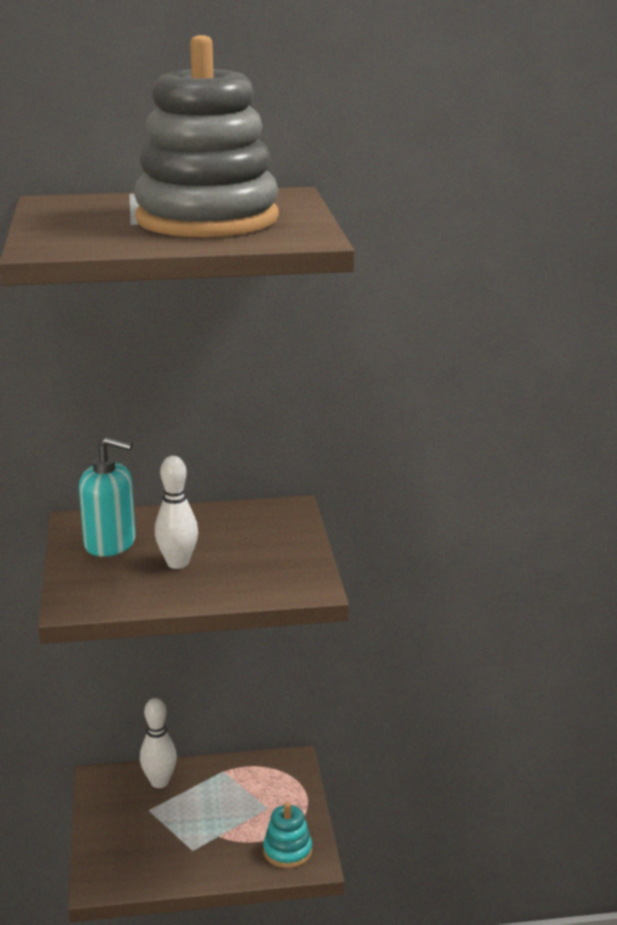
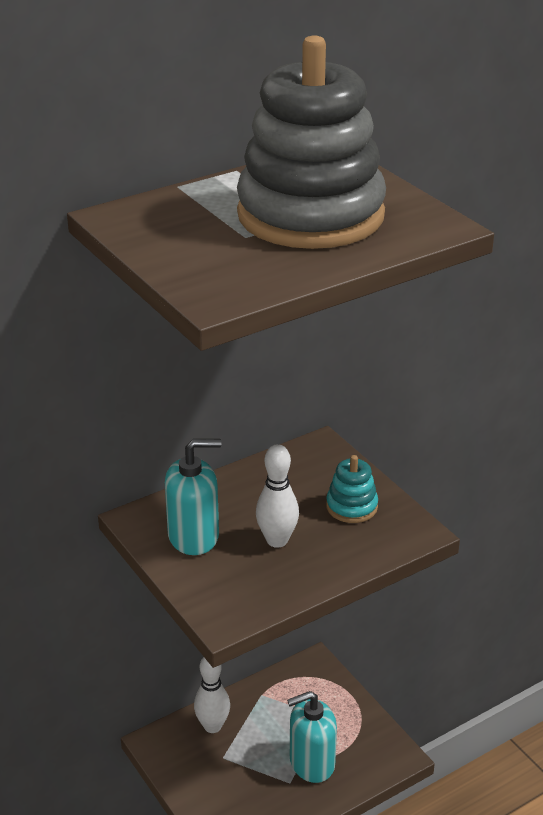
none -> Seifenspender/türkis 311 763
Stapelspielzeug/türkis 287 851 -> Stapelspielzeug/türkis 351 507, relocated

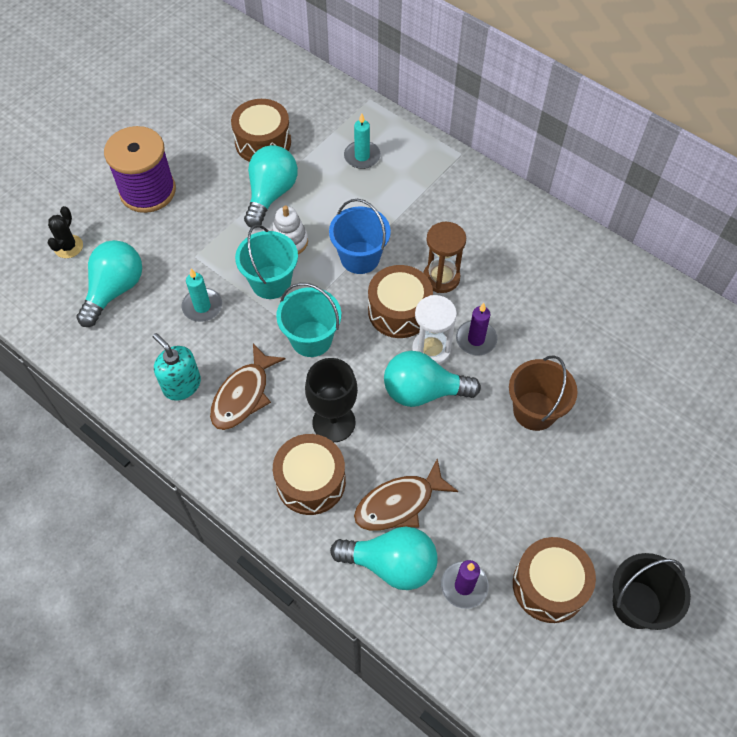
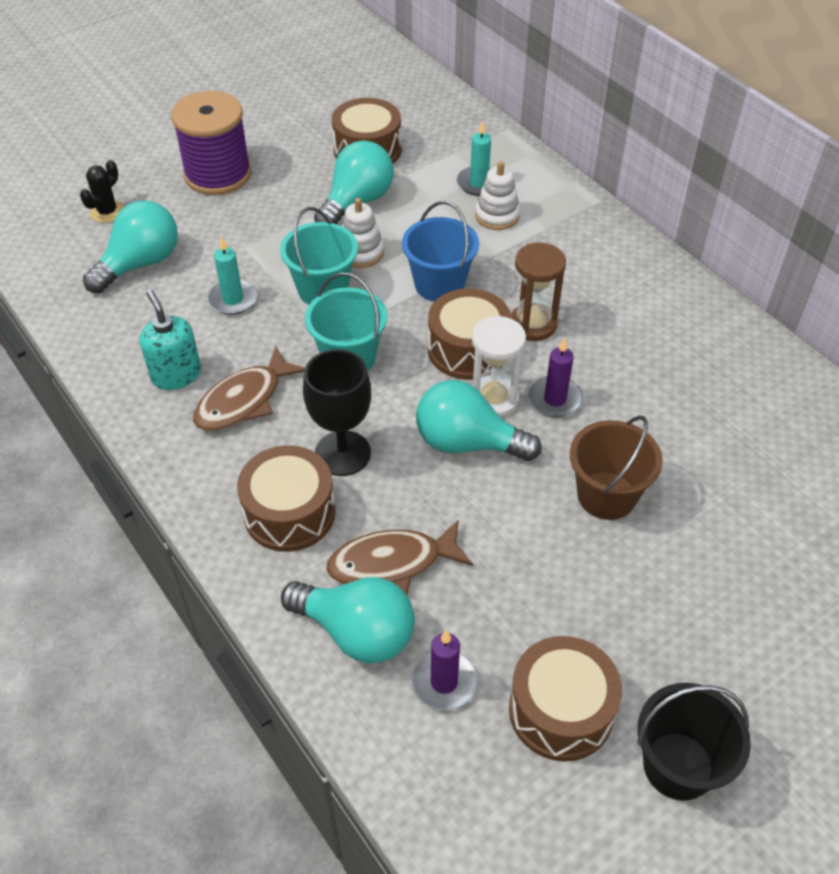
none -> Stapelspielzeug/weiß 497 216

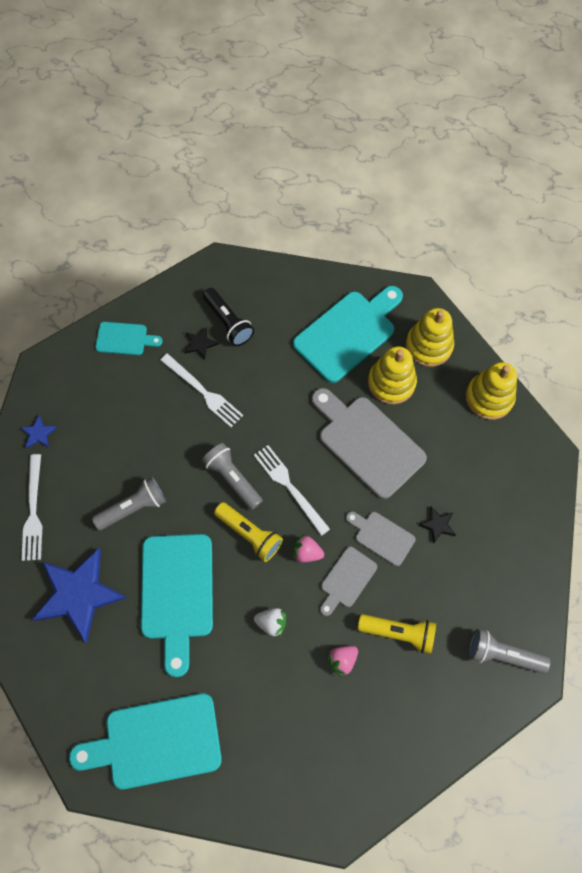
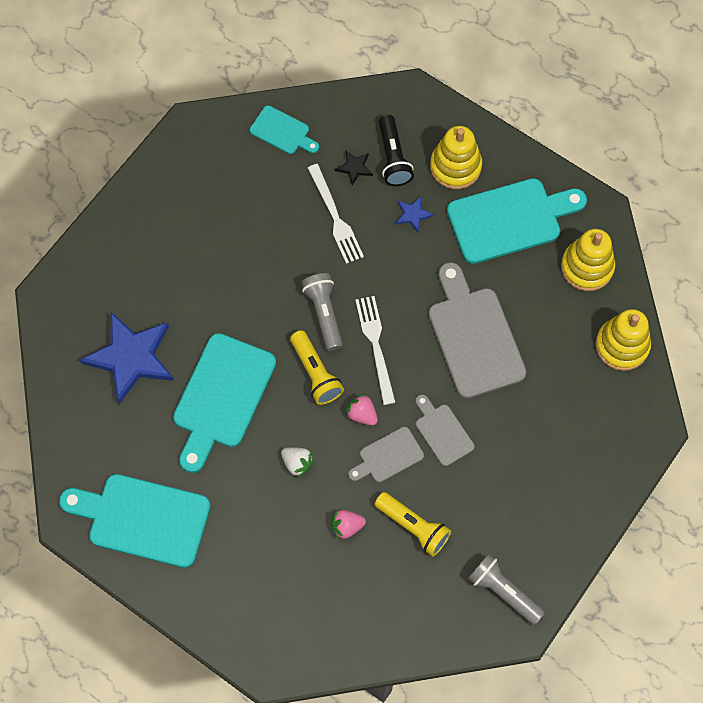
Stern/blau 39 433 -> Stern/blau 413 214, relocated
Stapelspielzeug/gelb 391 382 -> Stapelspielzeug/gelb 455 166, relocated
Gabel/weiß 33 511 -> none
Taschenlampe/grau 134 507 -> none
Stern/schwarz 437 525 -> none

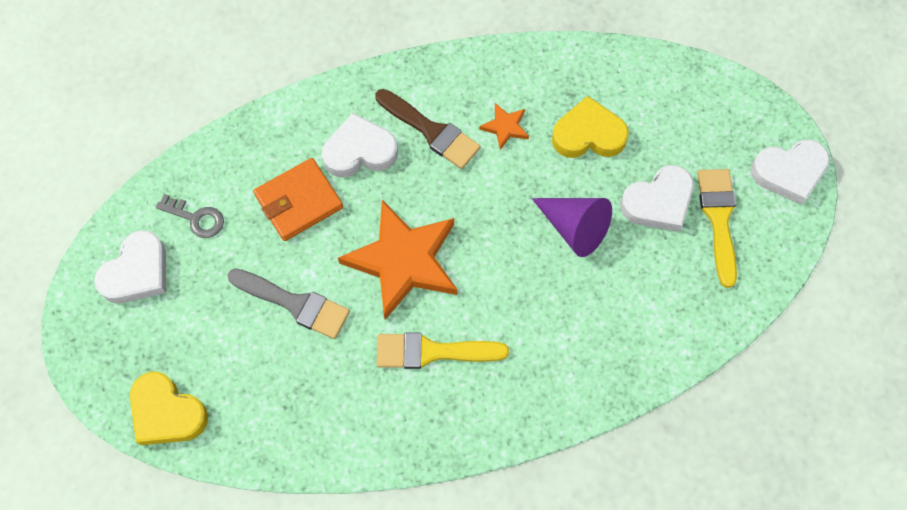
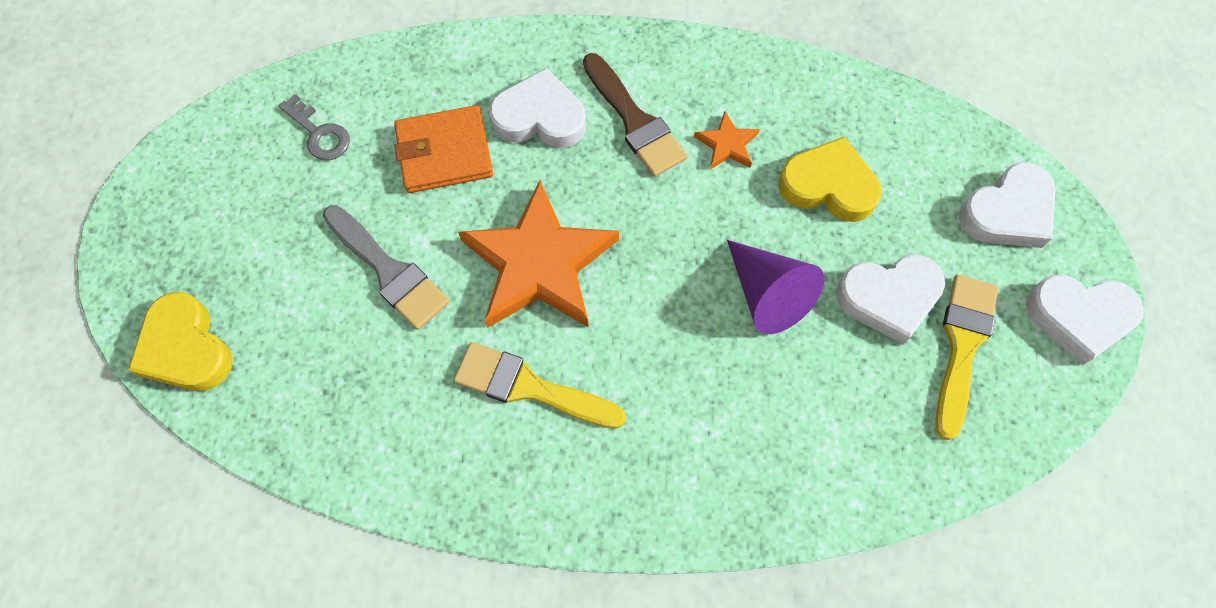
Herz/weiß 137 272 -> Herz/weiß 1007 212, relocated

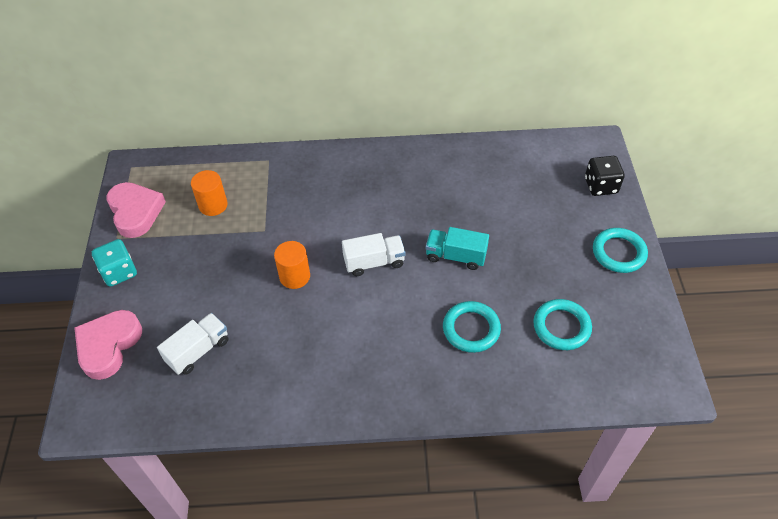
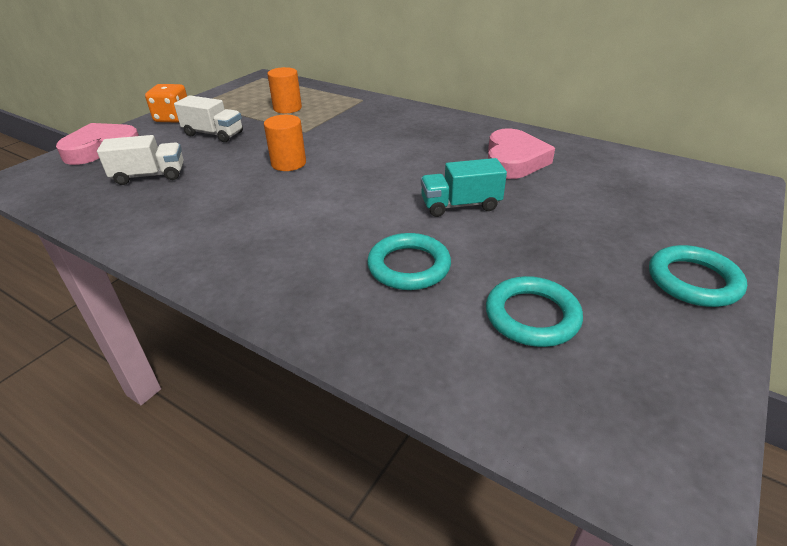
Spielwürfel/türkis 119 272 -> Spielwürfel/orange 173 118
Lastwagen/weiß 374 262 -> Lastwagen/weiß 213 134, relocated
Lastwagen/türkis 456 256 -> Lastwagen/türkis 460 205, 60 degrees counterclockwise
Herz/rosa 135 212 -> Herz/rosa 514 160, relocated
Spielwürfel/schwarz 600 186 -> none

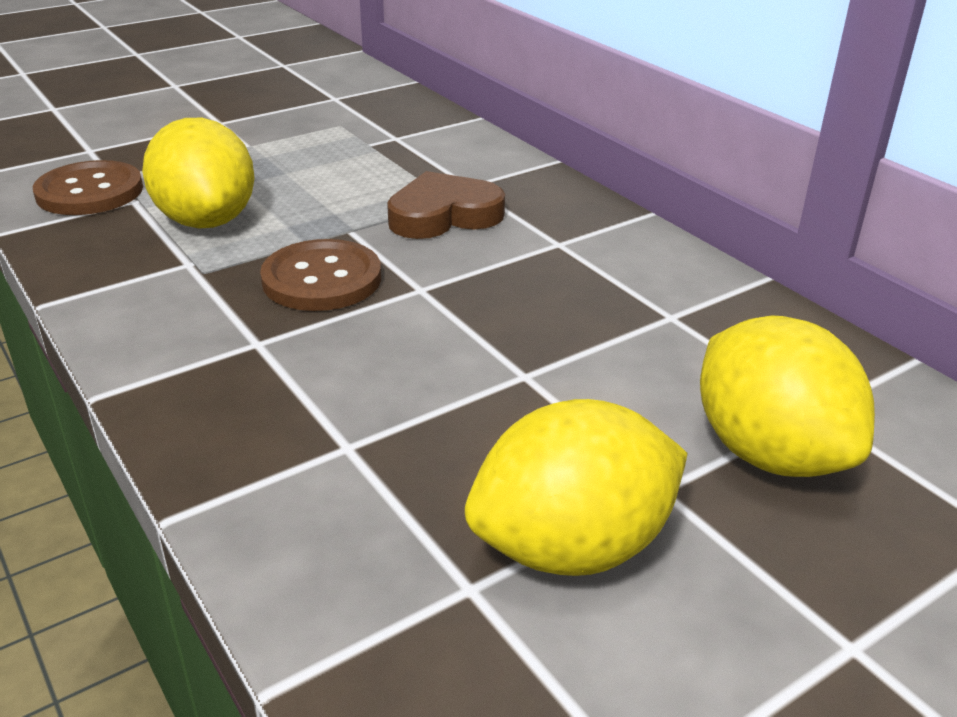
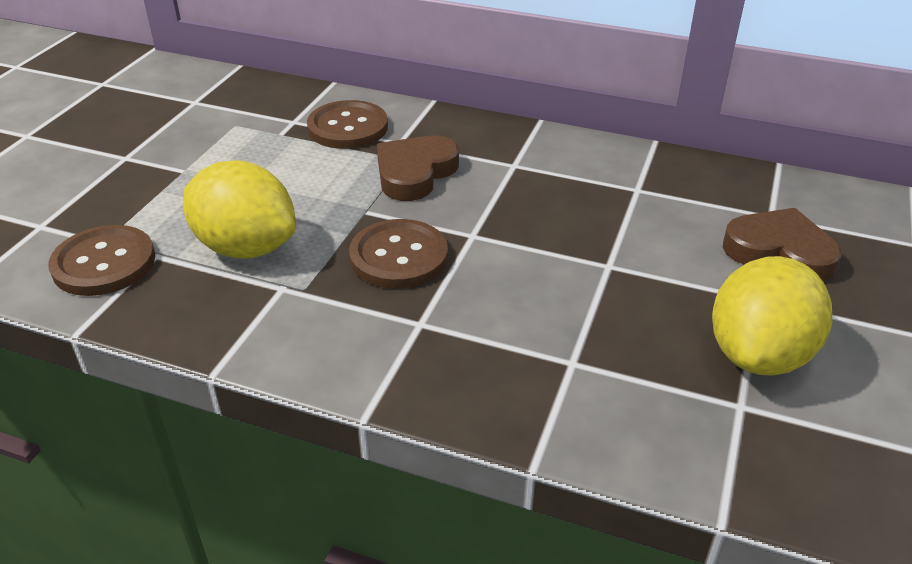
none -> Knopf/braun 348 127
Zitrone/gelb 769 453 -> Herz/braun 779 251

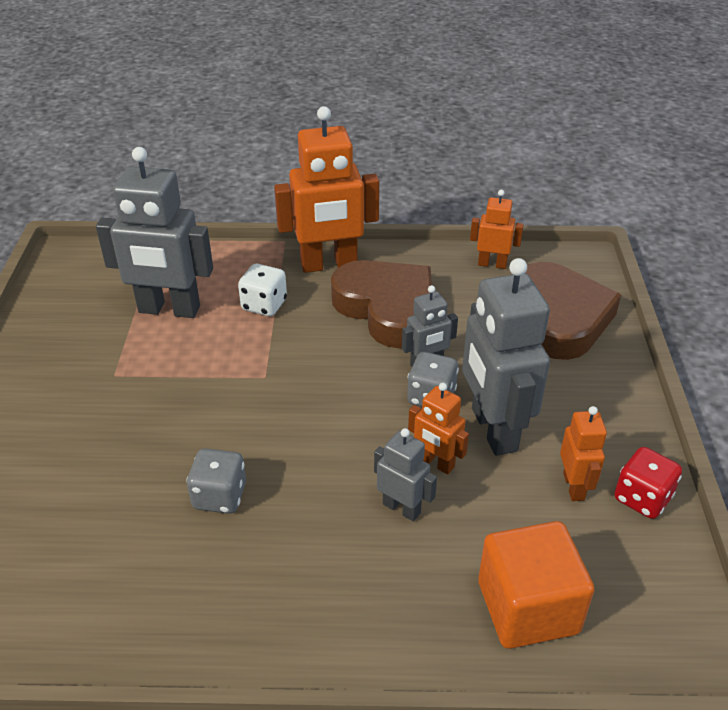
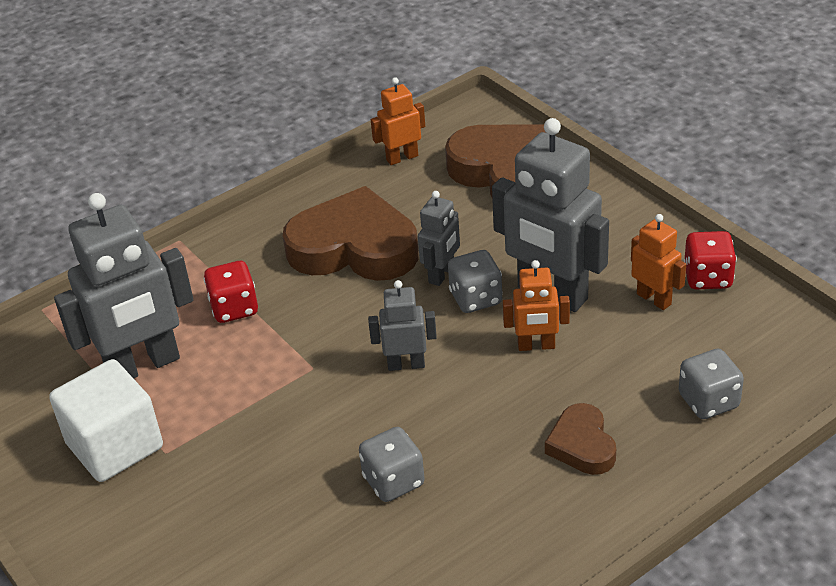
none -> Kubus/weiß 115 446
Spielwürfel/weiß 264 305 -> Spielwürfel/rot 234 308
Roboter/grau 401 508 -> Roboter/grau 406 364, relocated
none -> Herz/braun 582 445
Kubus/orange 527 607 -> Spielwürfel/grau 708 401
Roboter/orange 329 264 -> none

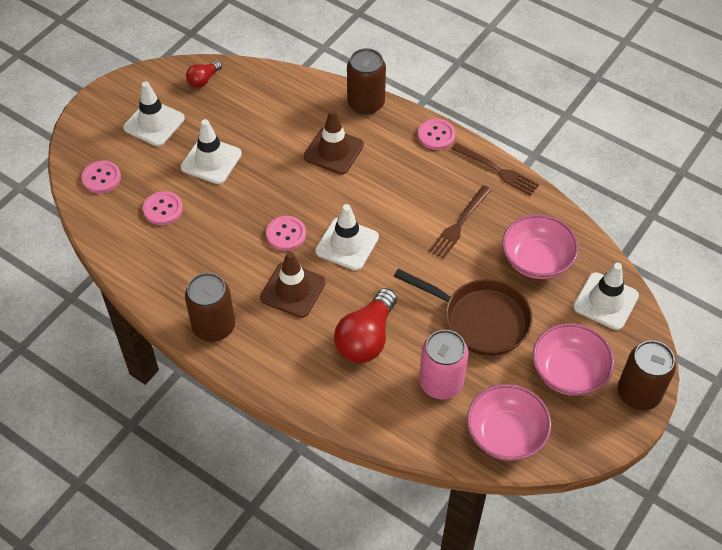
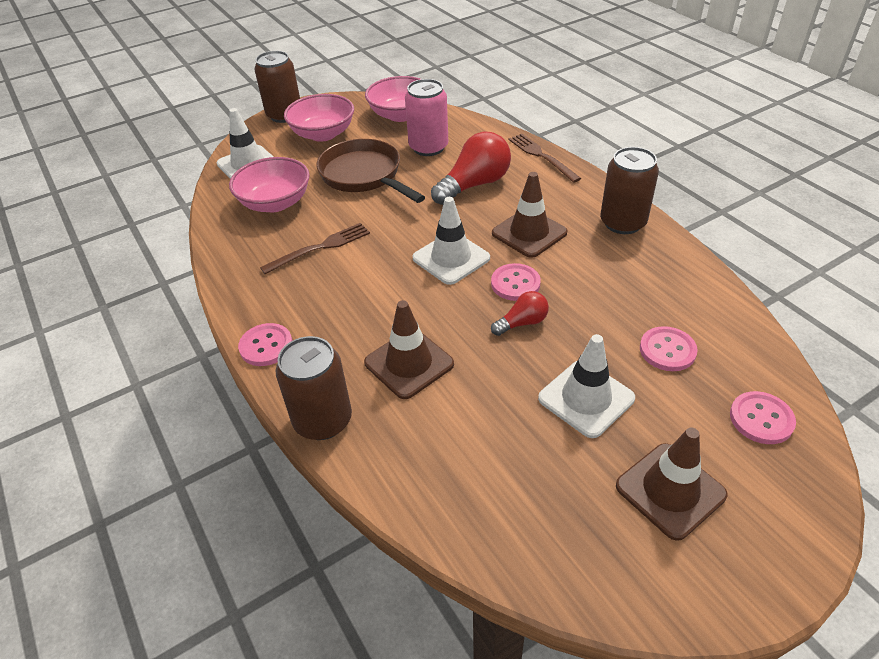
Glühbirne/rot 203 80 -> Glühbirne/rot 522 323, relocated
Gabel/braun 497 170 -> Gabel/braun 541 156, relocated
Leitkegel/weiß 154 123 -> Leitkegel/braun 670 490

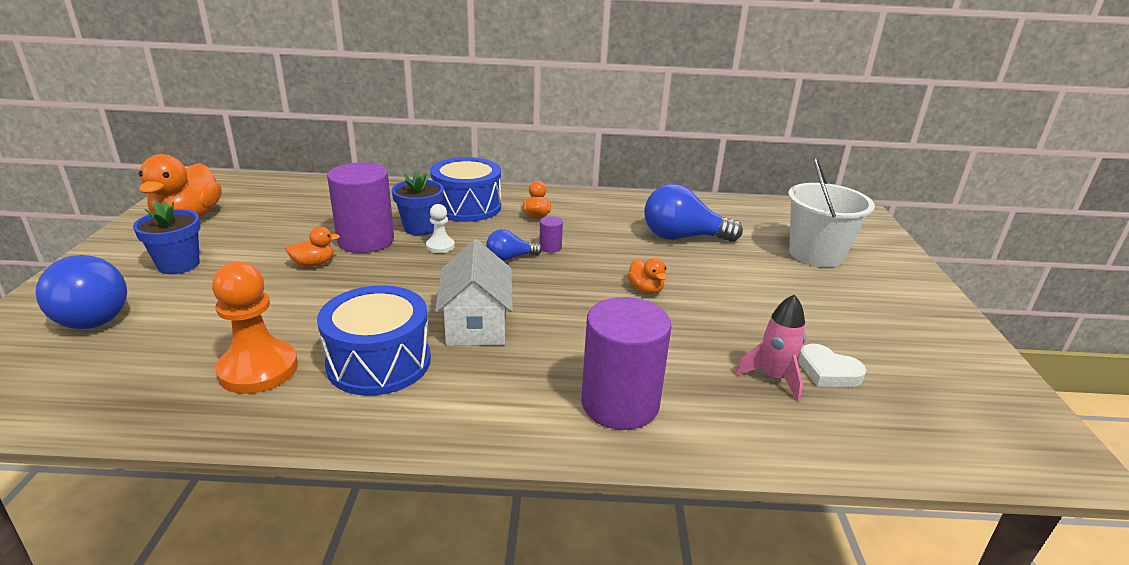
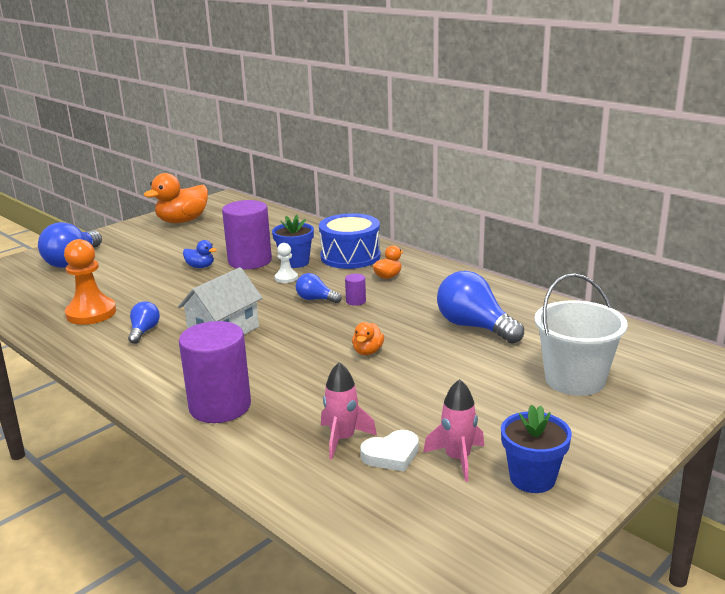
Trommel/blau 379 362 -> Glühbirne/blau 144 331
Ente/orange 314 264 -> Ente/blau 200 267
Herz/weiß 828 371 -> Herz/weiß 391 455, 105 degrees counterclockwise
none -> Rakete/rosa 457 459
Blumentopf/blau 178 265 -> Blumentopf/blau 532 478, relocated

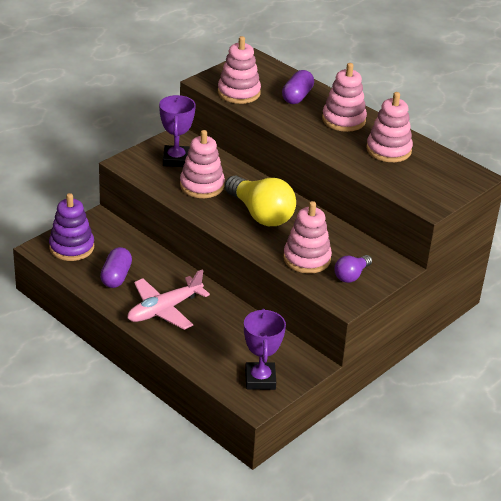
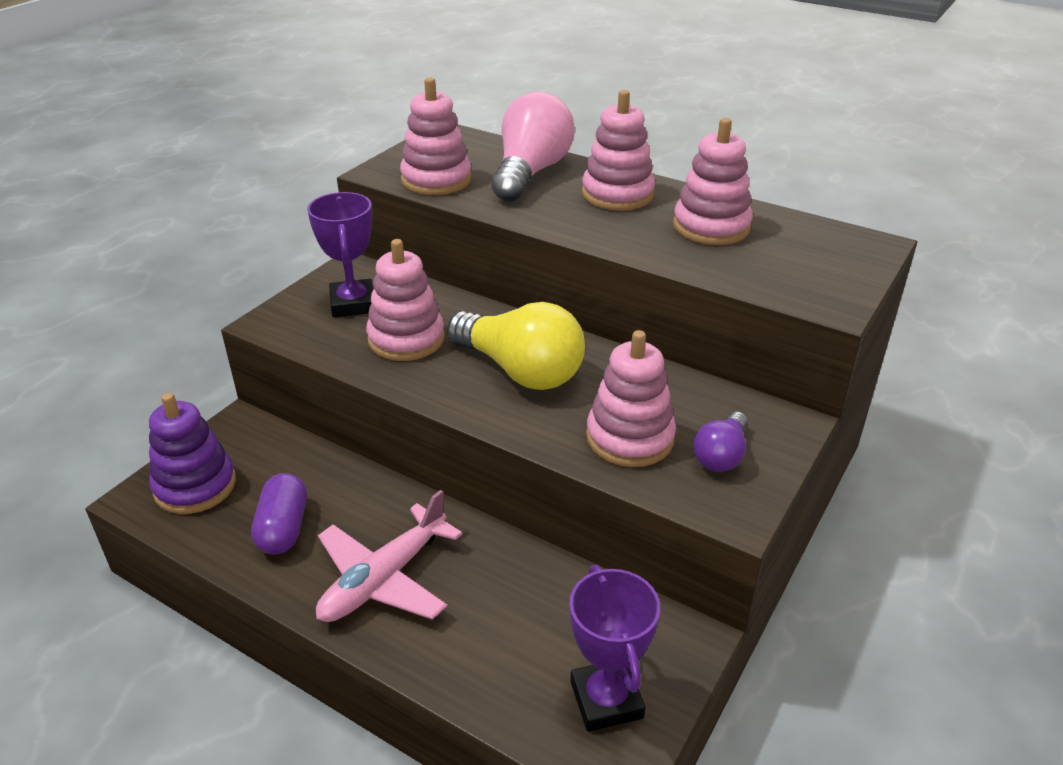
Kapsel/lila 297 96 -> Glühbirne/rosa 530 173

